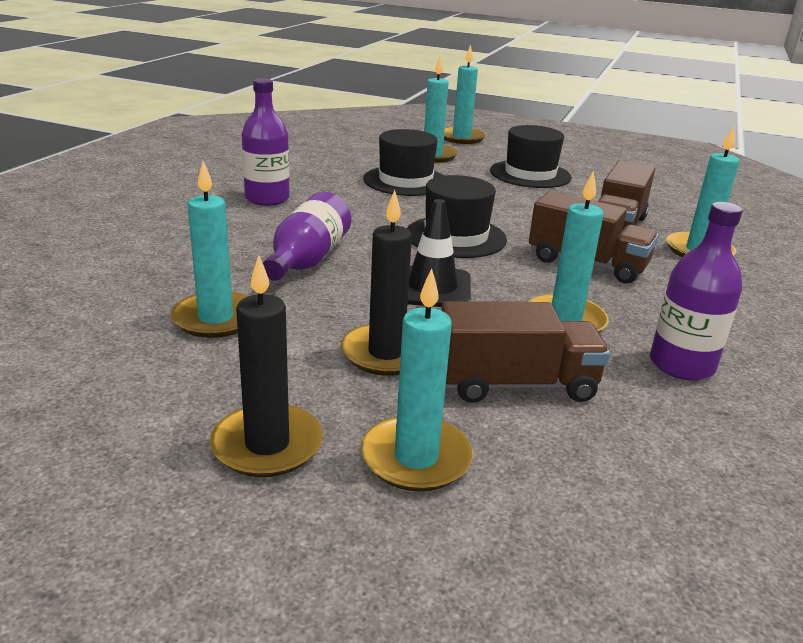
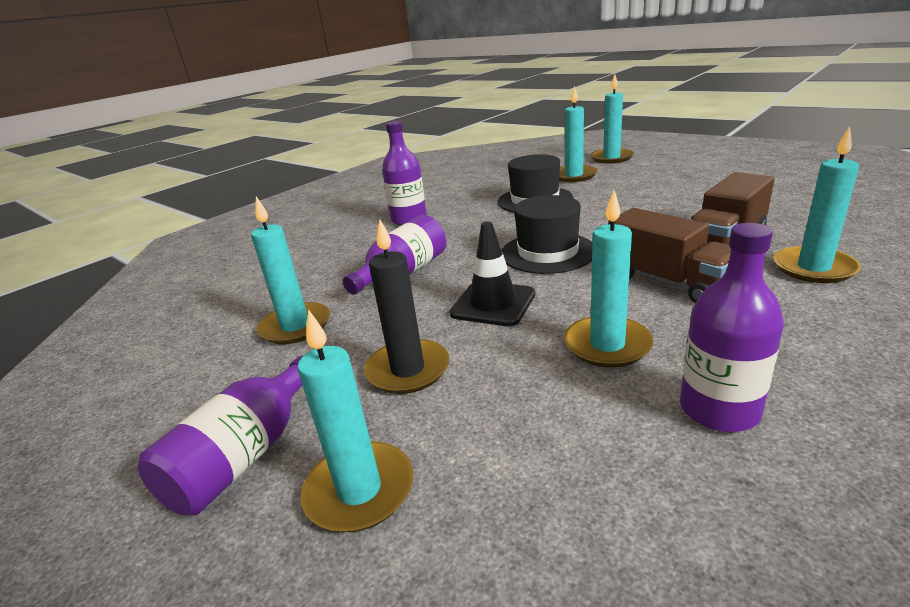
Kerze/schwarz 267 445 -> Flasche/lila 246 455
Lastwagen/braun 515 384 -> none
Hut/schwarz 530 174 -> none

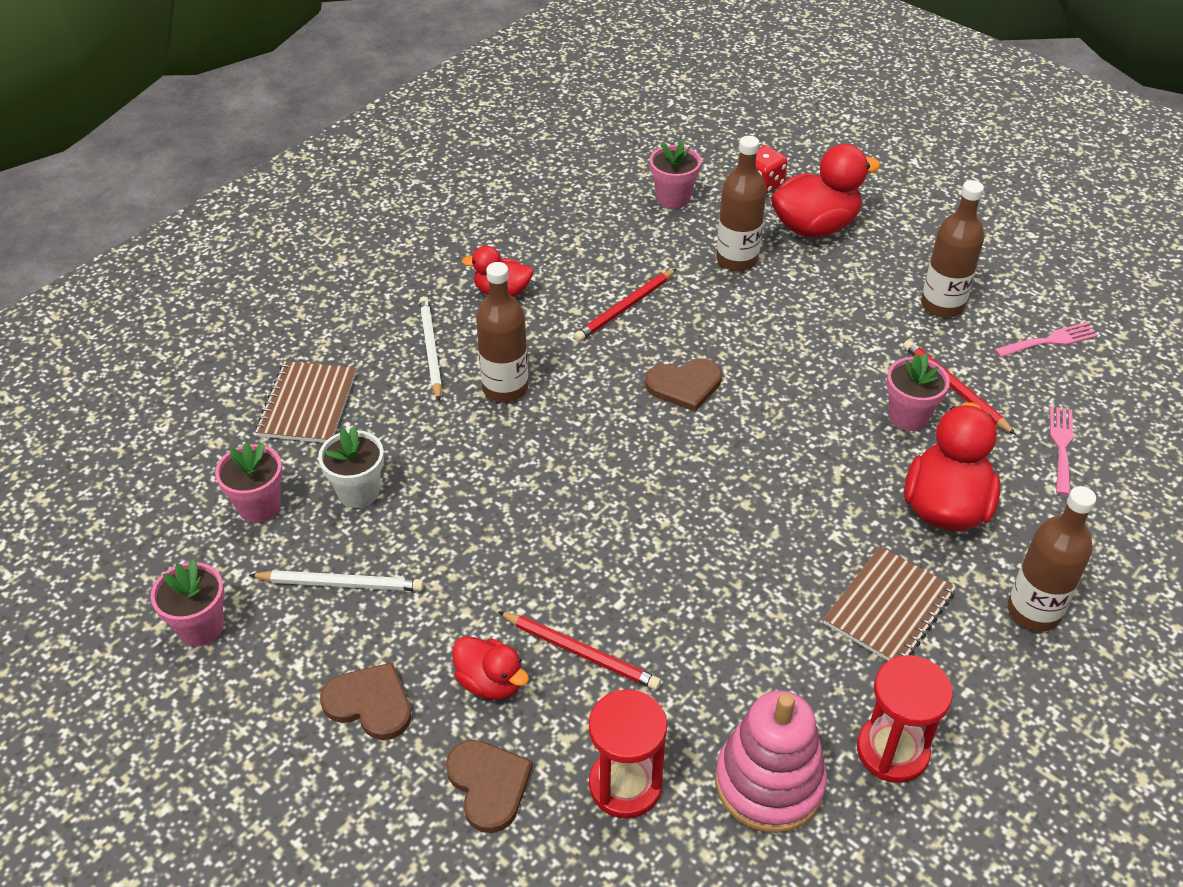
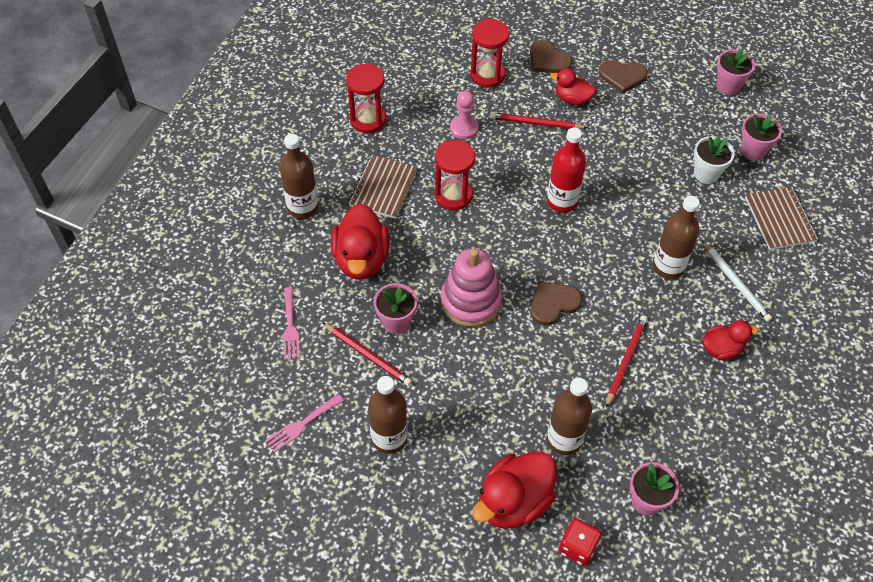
none -> Sanduhr/rot 453 195
Stapelspielzeug/rosa 769 783 -> Stapelspielzeug/rosa 471 301, relocated
none -> Bauer/rosa 464 128
none -> Flasche/rot 561 201
Bleistift/weiß 341 583 -> none

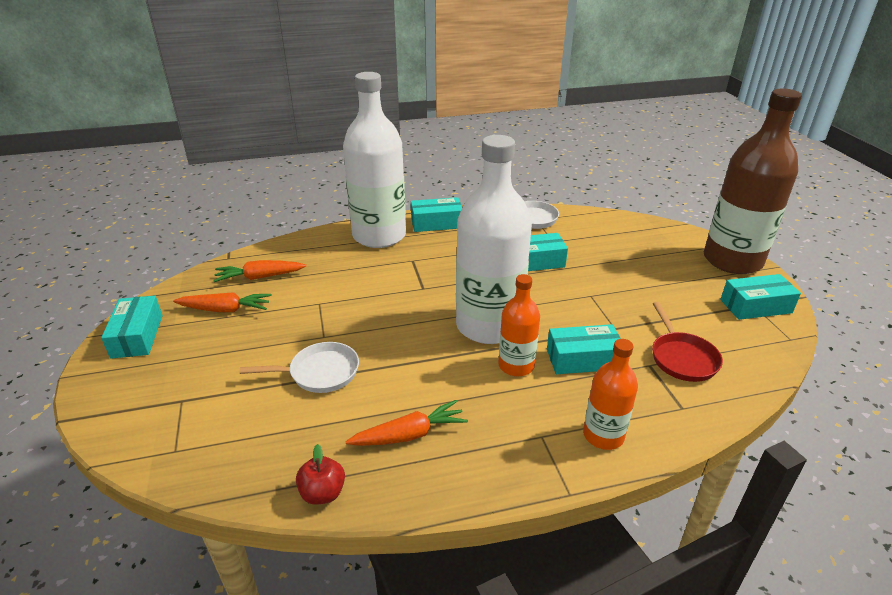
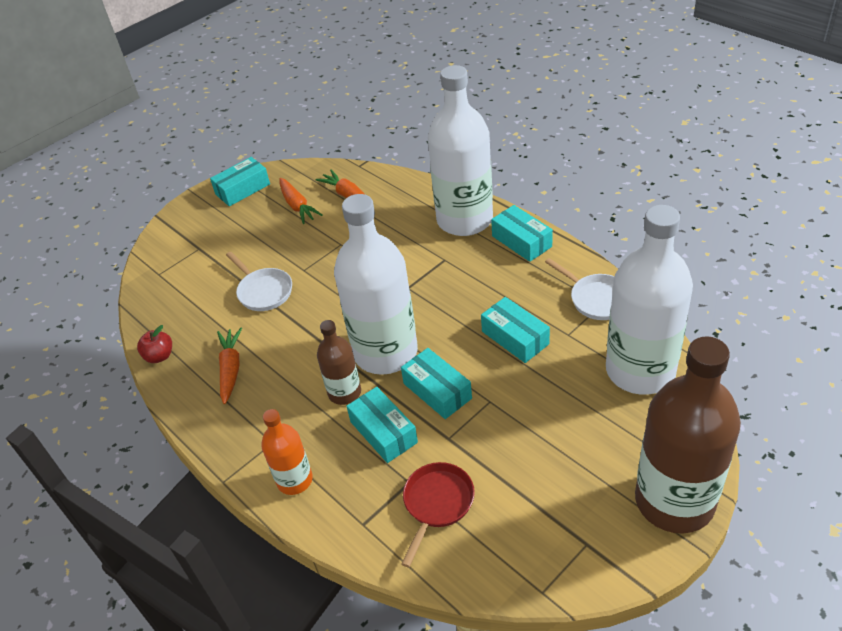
Karotte/orange 409 435 -> Karotte/orange 231 369, 135 degrees counterclockwise
Flasche/orange 516 365 -> Flasche/braun 344 392
Schachtel/türkis 755 306 -> Schachtel/türkis 437 391, relocated
Pfanne/rot 682 358 -> Pfanne/rot 437 504, 150 degrees clockwise
none -> Flasche/weiß 640 370

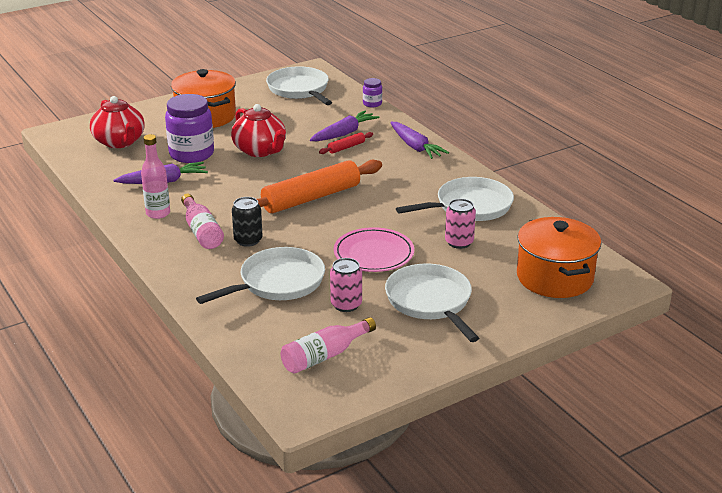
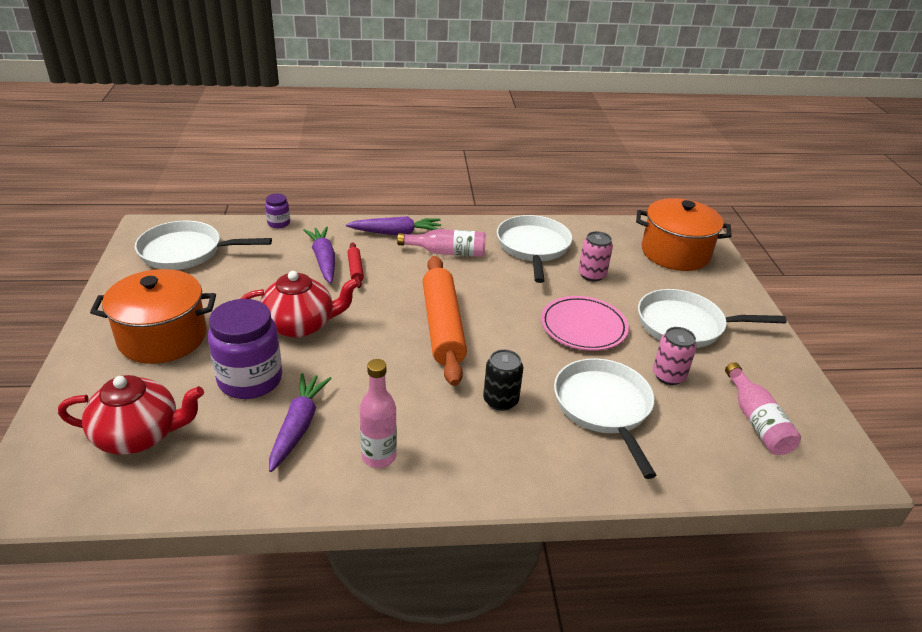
Flasche/rosa 202 231 -> Flasche/rosa 447 252, relocated

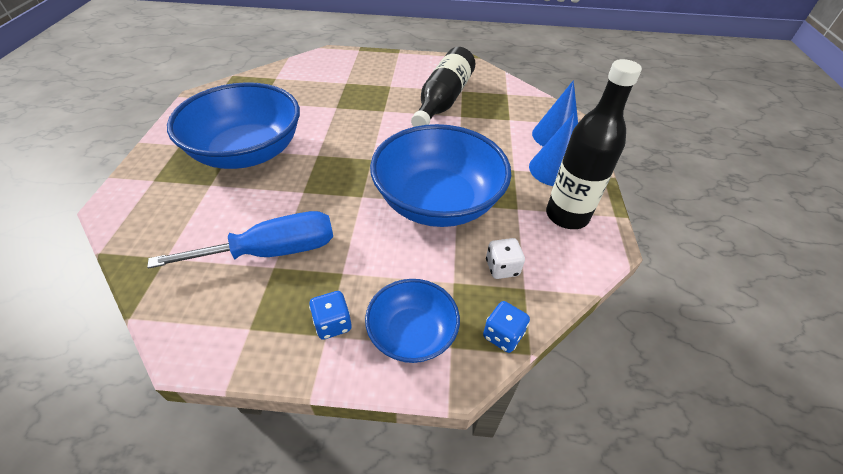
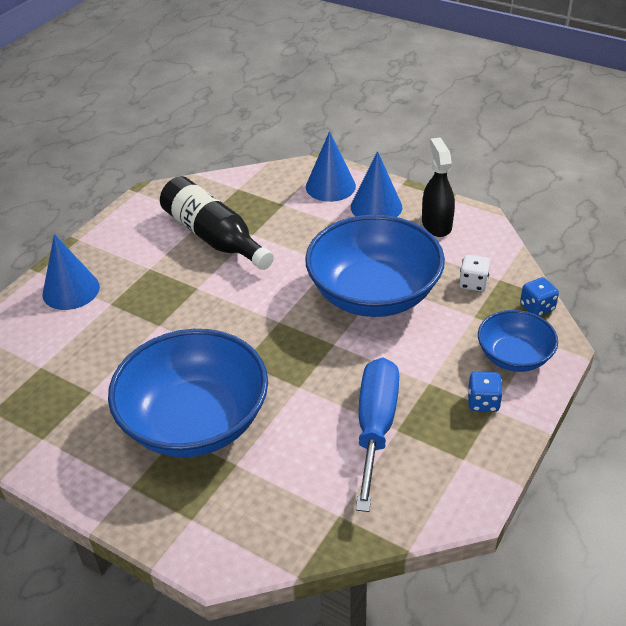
none -> Kegel/blau 71 290
Flasche/schwarz 567 216 -> Sprühflasche/schwarz 436 224

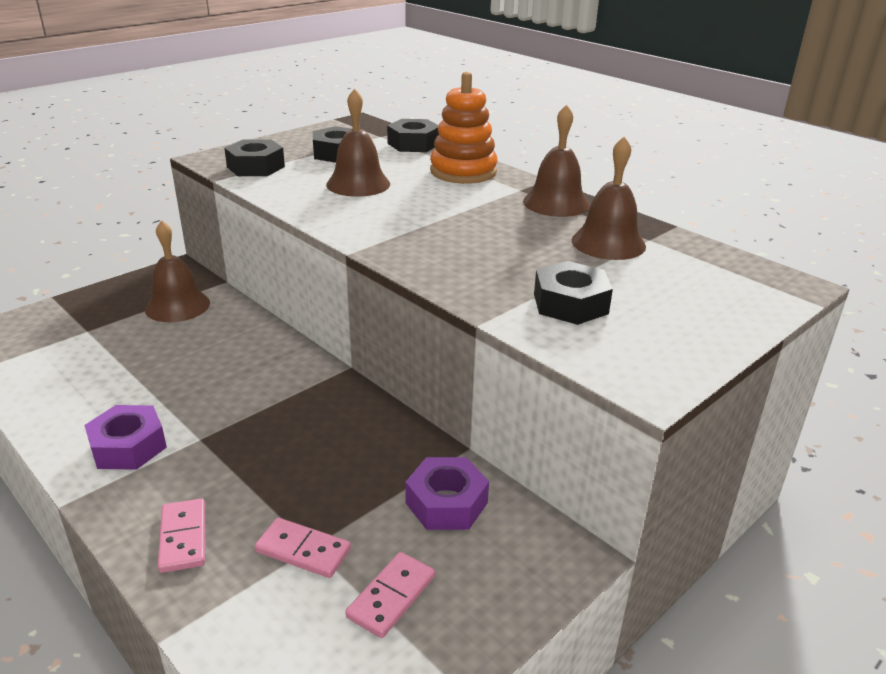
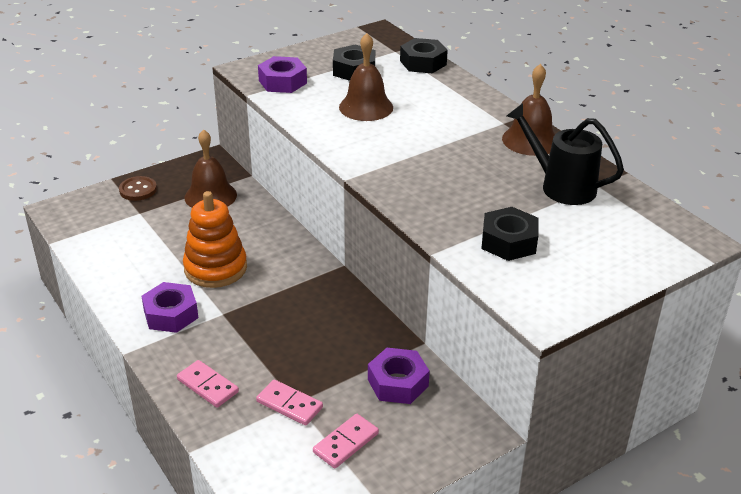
none -> Knopf/braun 138 190
Dominostein/rosa 183 538 -> Dominostein/rosa 207 386, 45 degrees counterclockwise
Stapelspielzeug/orange 463 172 -> Stapelspielzeug/orange 215 268, relocated
Sechskantmutter/schwarz 255 167 -> Sechskantmutter/lila 282 82
Glocke/braun 608 243 -> Gießkanne/schwarz 560 186

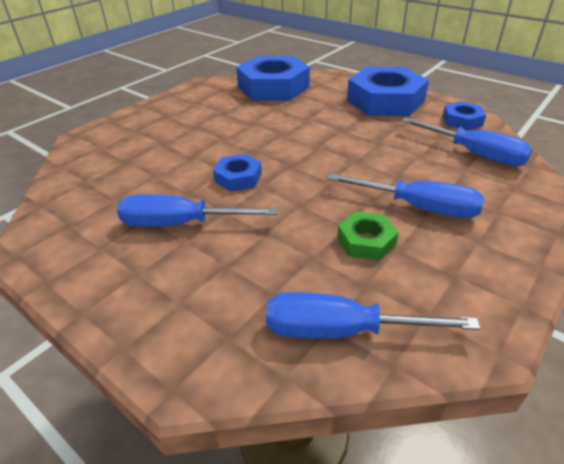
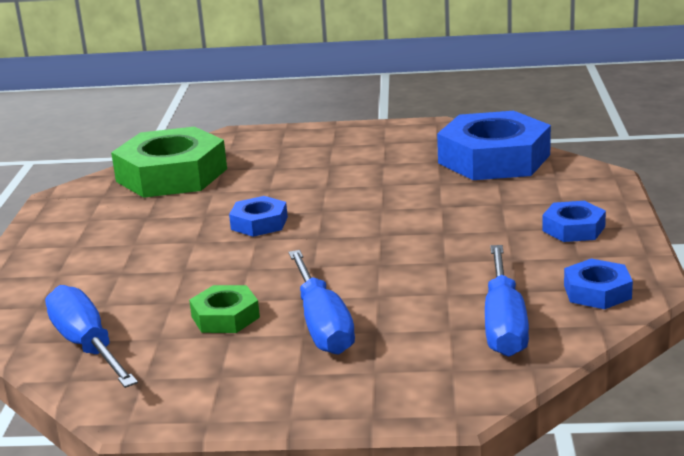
none -> Sechskantmutter/grün 171 175
Sechskantmutter/blau 385 100 -> Sechskantmutter/blau 573 229, x0.48
Schraubenzieher/blau 181 224 -> none

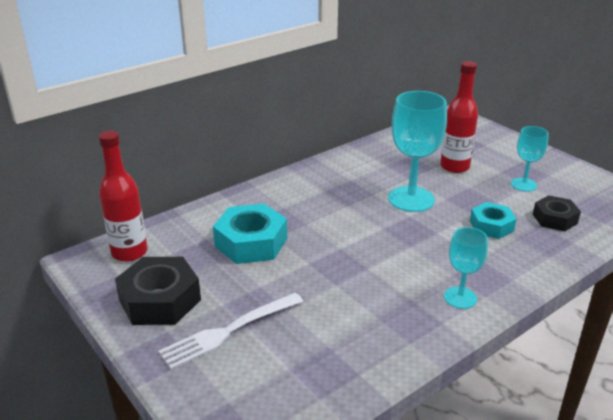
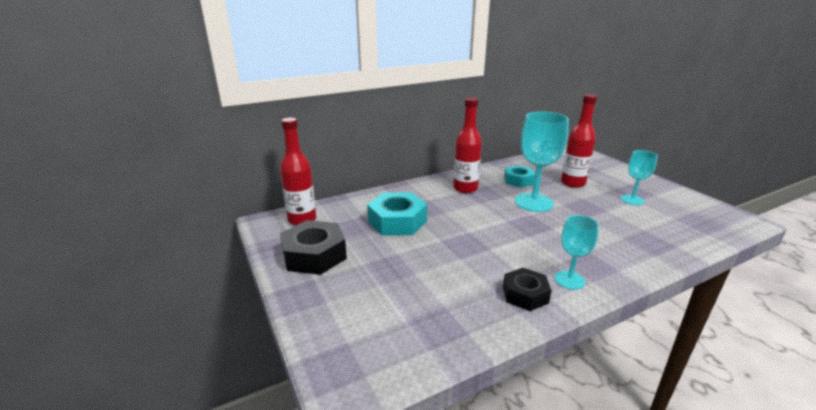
none -> Flasche/rot 465 188
Sechskantmutter/schwarz 554 219 -> Sechskantmutter/schwarz 525 294, relocated
Sechskantmutter/türkis 491 226 -> Sechskantmutter/türkis 518 180, relocated
Gabel/weiß 229 331 -> none

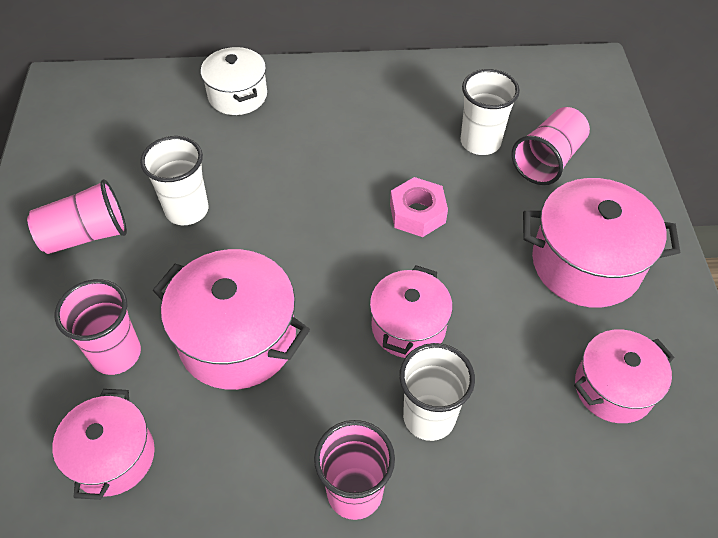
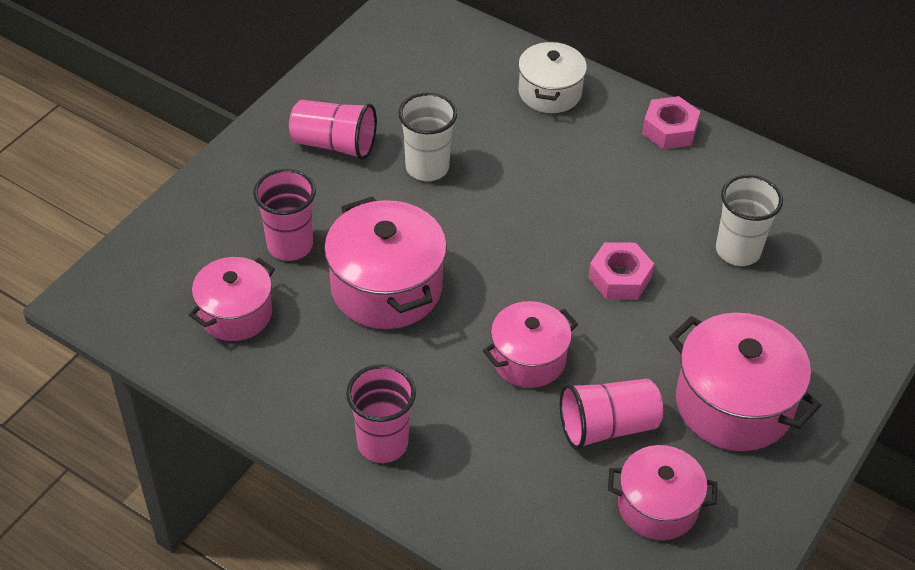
Becher/rosa 548 160 -> Becher/rosa 607 426, relocated
none -> Sechskantmutter/rosa 669 130
Becher/weiß 429 417 -> none

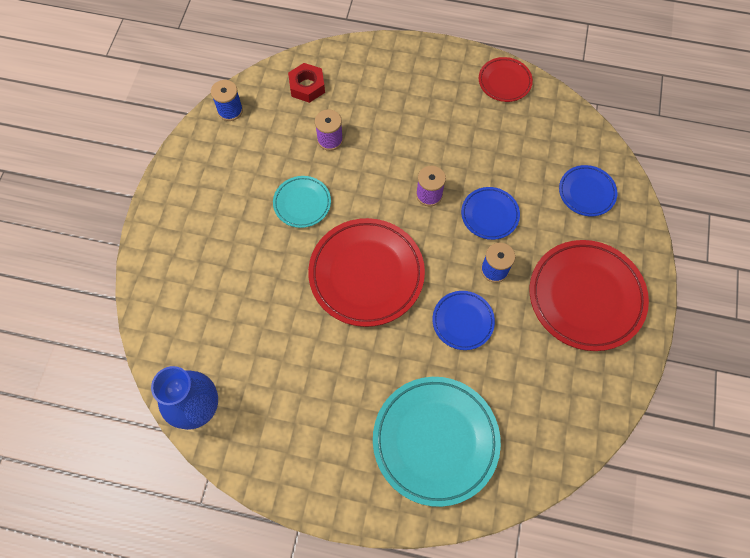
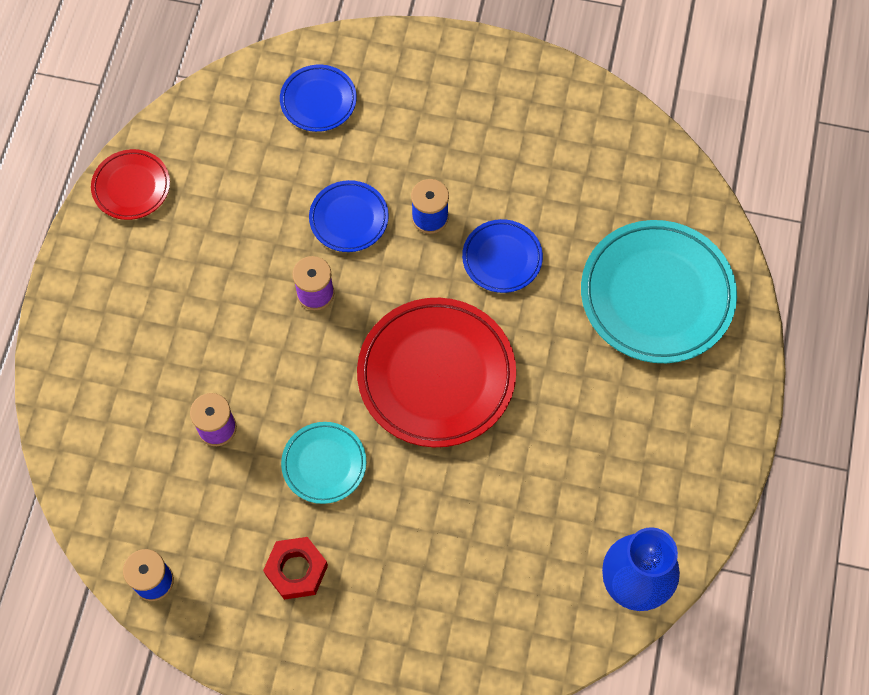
Sechskantmutter/rot 307 86 -> Sechskantmutter/rot 296 570, relocated
Teller/rot 586 297 -> none

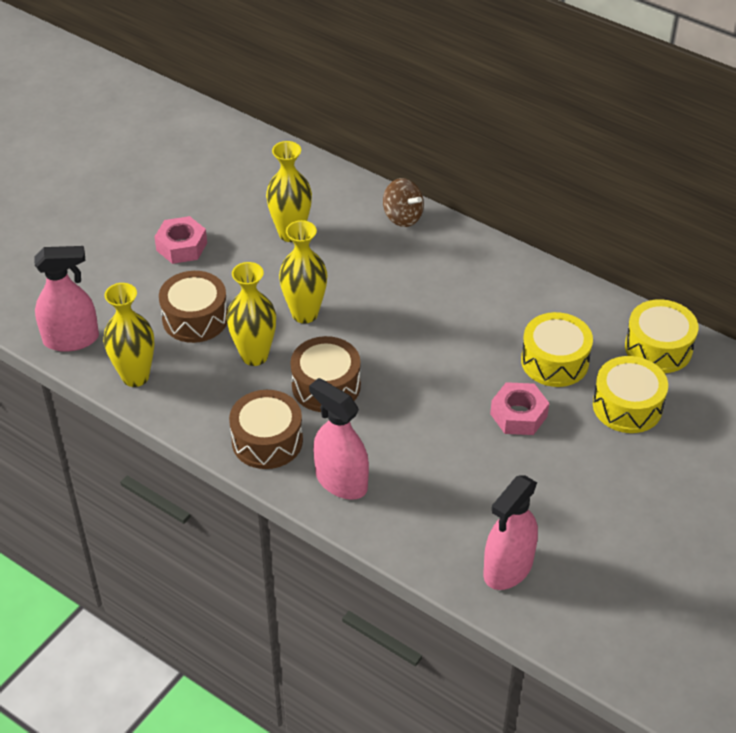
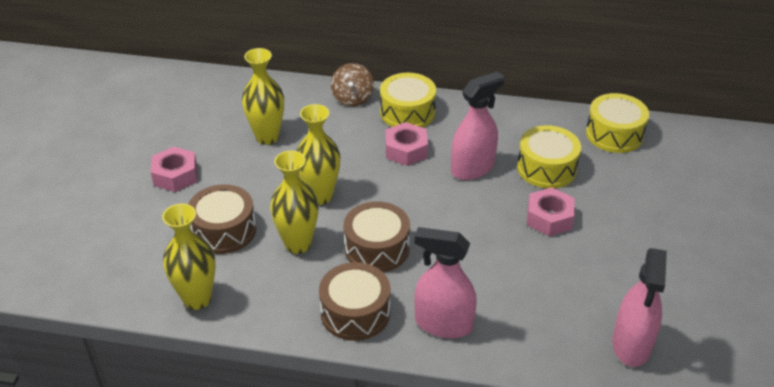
Kreisel/braun 402 217 -> Kreisel/braun 352 98, 75 degrees clockwise
Trommel/gelb 627 406 -> Trommel/gelb 407 112, relocated
none -> Sechskantmutter/rosa 406 150
Sprühflasche/rosa 71 339 -> Sprühflasche/rosa 472 168, relocated

